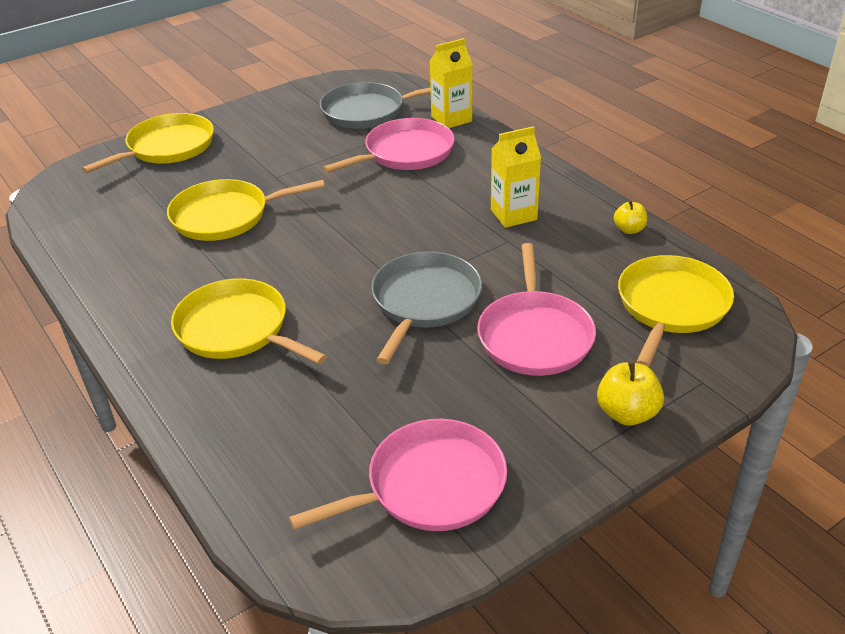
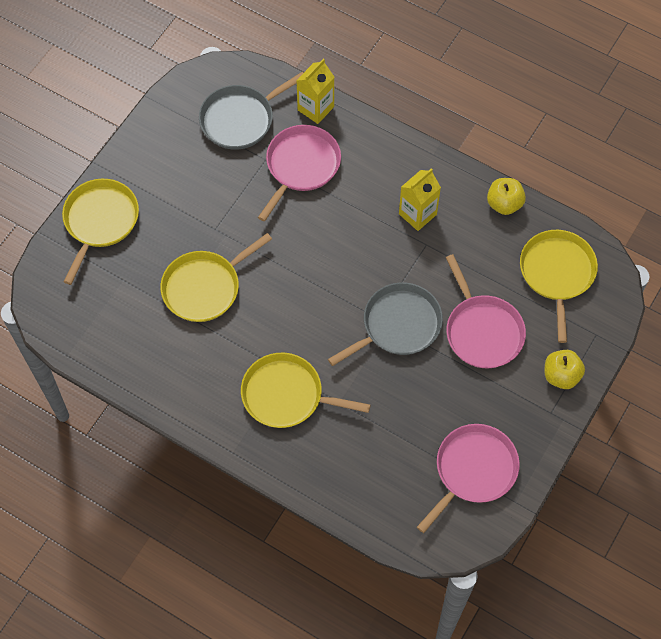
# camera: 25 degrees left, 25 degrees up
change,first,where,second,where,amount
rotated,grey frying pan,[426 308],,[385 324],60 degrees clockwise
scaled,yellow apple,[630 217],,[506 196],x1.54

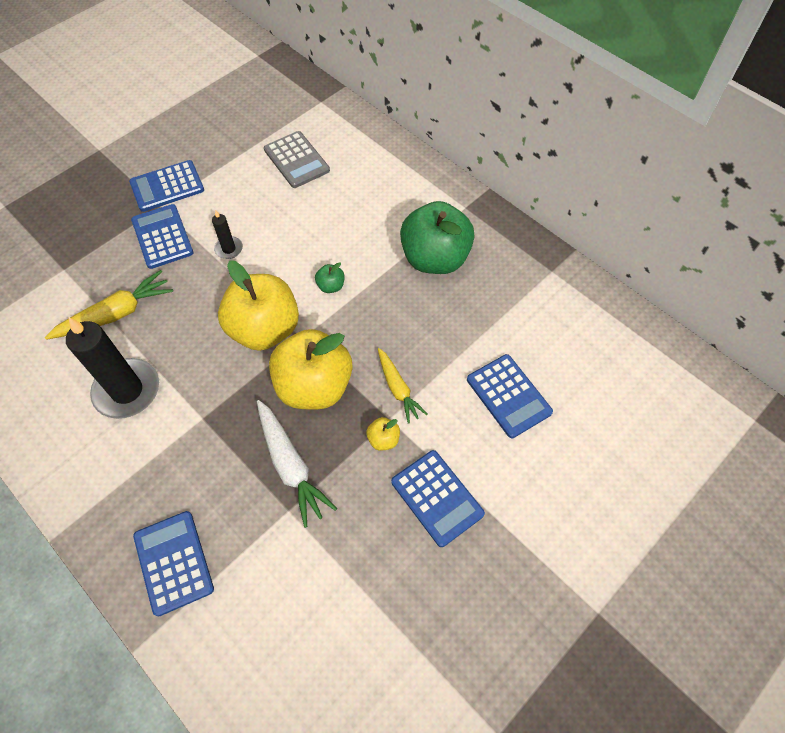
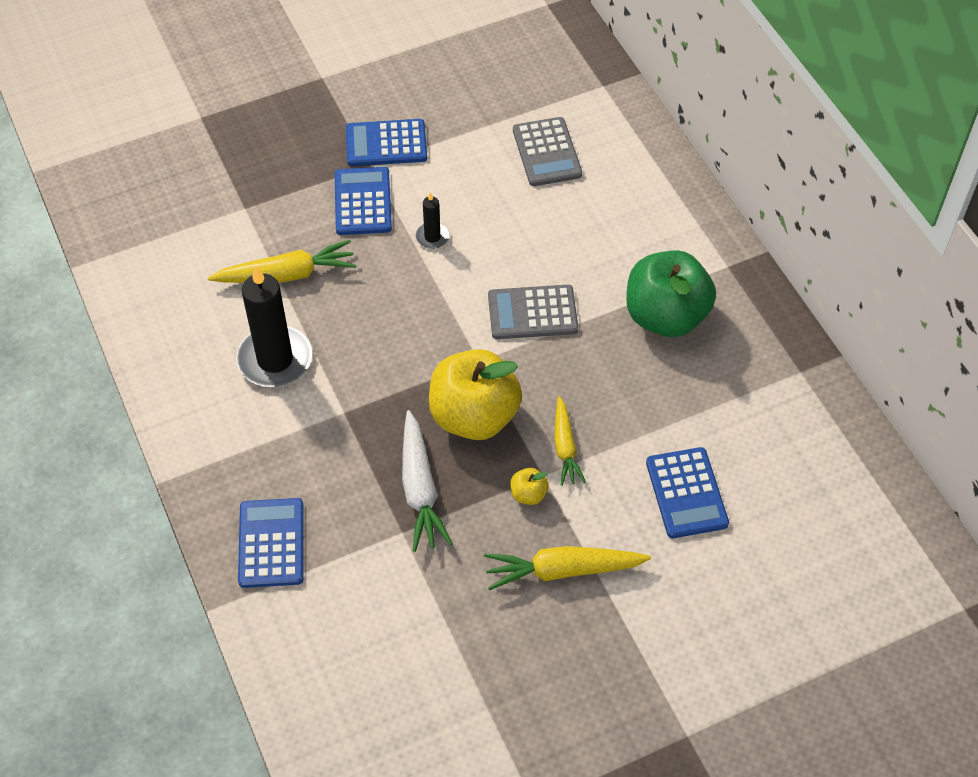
# camera: 20 degrees right, 5 degrees down
change,first,where,second,where,amount
gone,yellow apple,[258 305],,,
swapped,green apple,[330 277],grey calculator,[533 312],
swapped,cobalt calculator,[438 498],yellow carrot,[567 568],

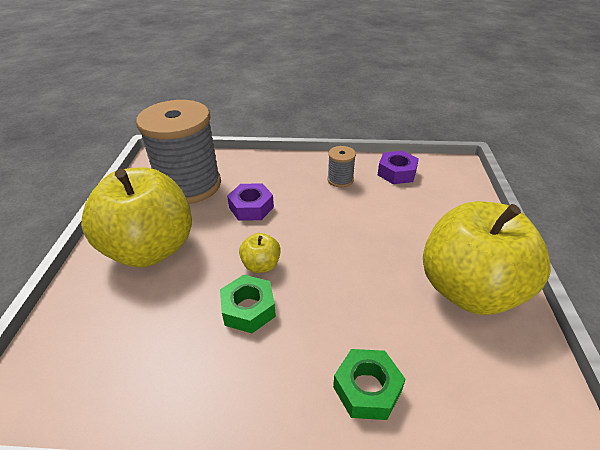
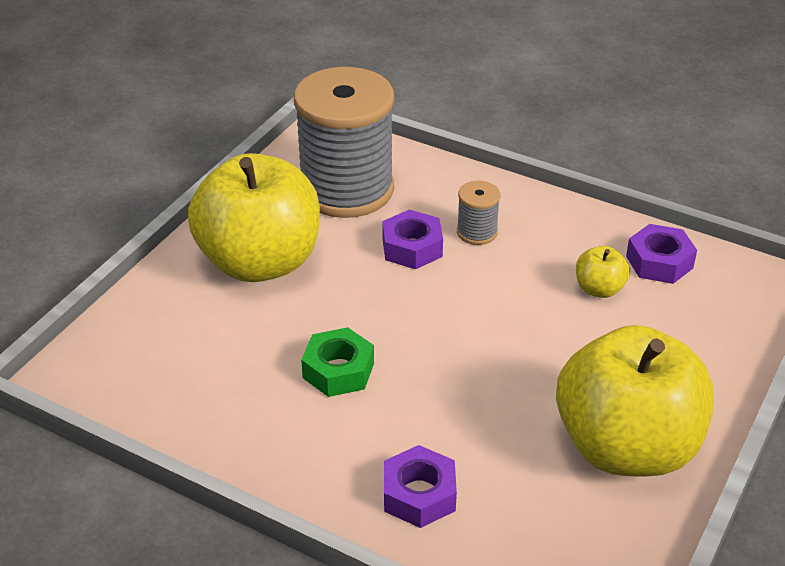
# camera: 25 degrees right, 0 degrees up
change,first,where,second,where,amount
shifted,yellow apple,[260 253],,[603 272],
shifted,grey spool,[341 166],,[478 213],
repainted,green nut,[369 384],royal purple nut,[420 486],

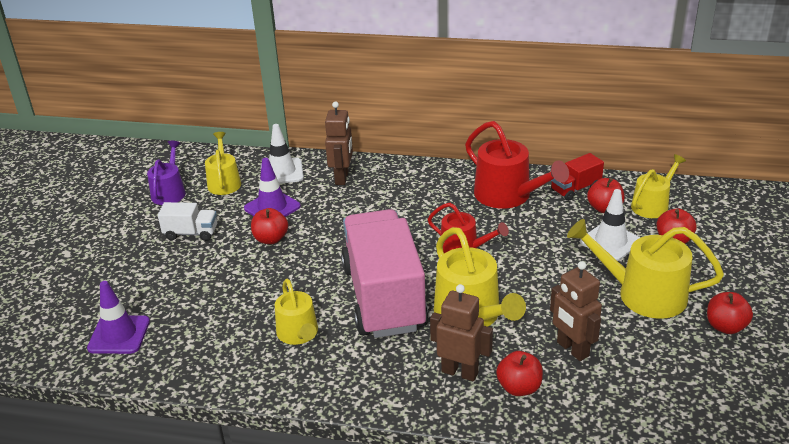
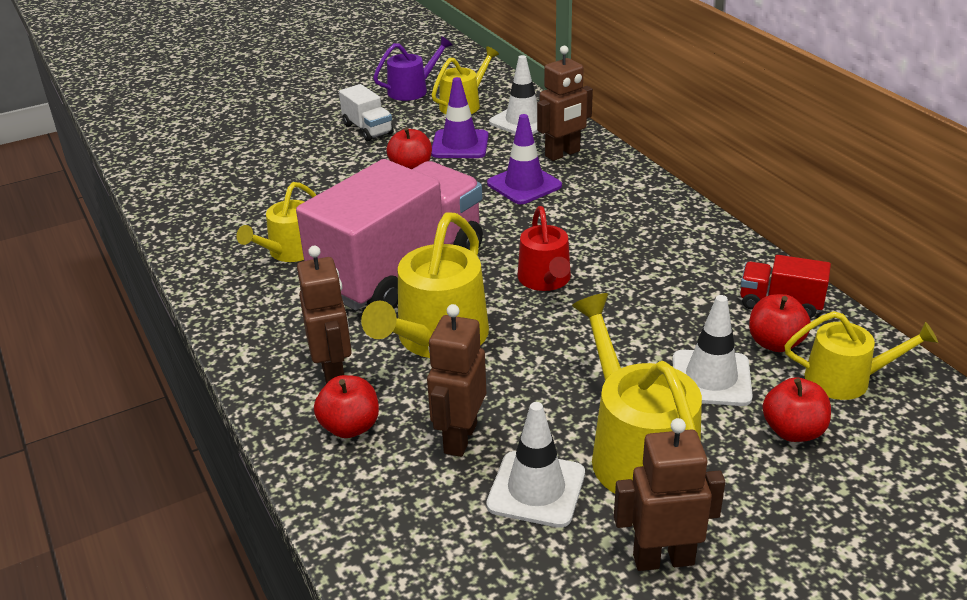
# camera: 50 degrees right, 0 degrees up
change,first,where,second,where,amount
gone,crimson watering can,[517 165],,,
new,,,snow-white traffic cone,[535 465],
shifted,royal purple traffic cone,[118 317],,[524 159],
swapped,crimson apple,[730 313],russet robot figure,[669 494],

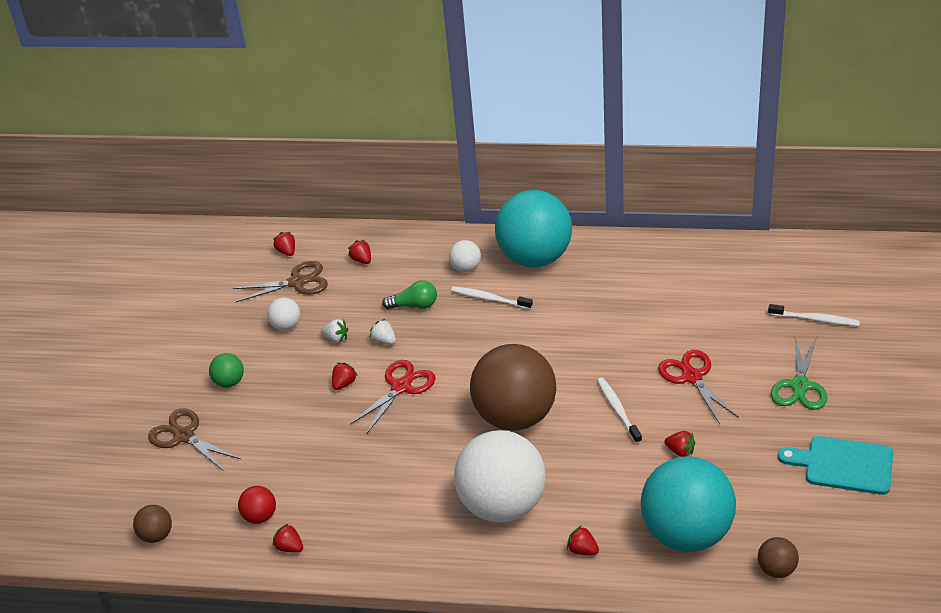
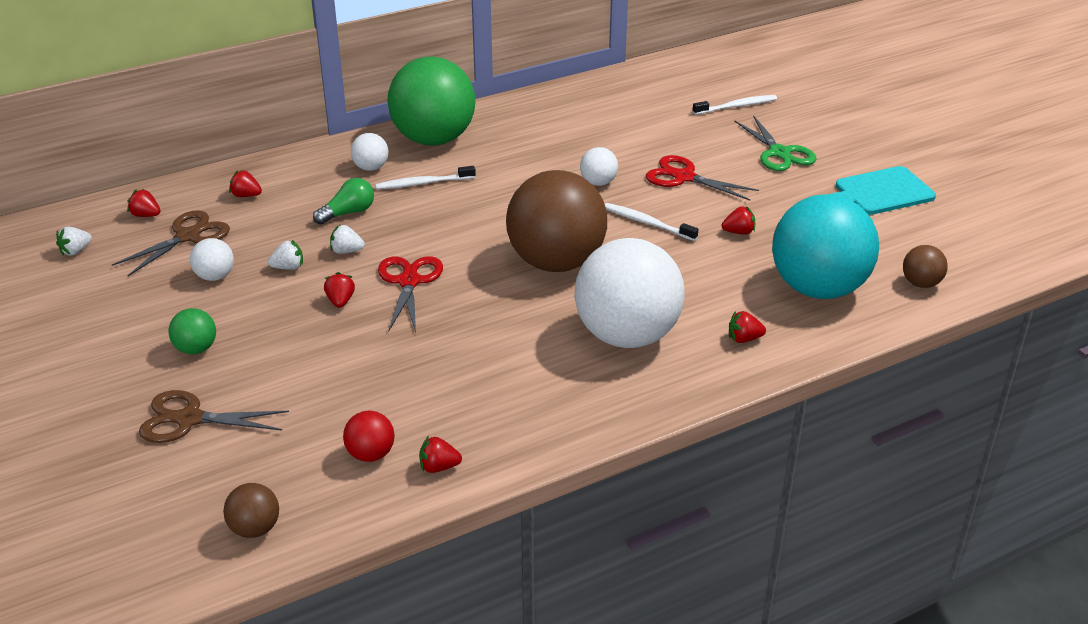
# camera: 40 degrees left, 5 degrees down
change,first,where,second,where,amount
new,,,snow-white berry,[74 241],
new,,,snow-white play ball,[599 166],
repainted,aqua play ball,[533 228],green play ball,[431 101],

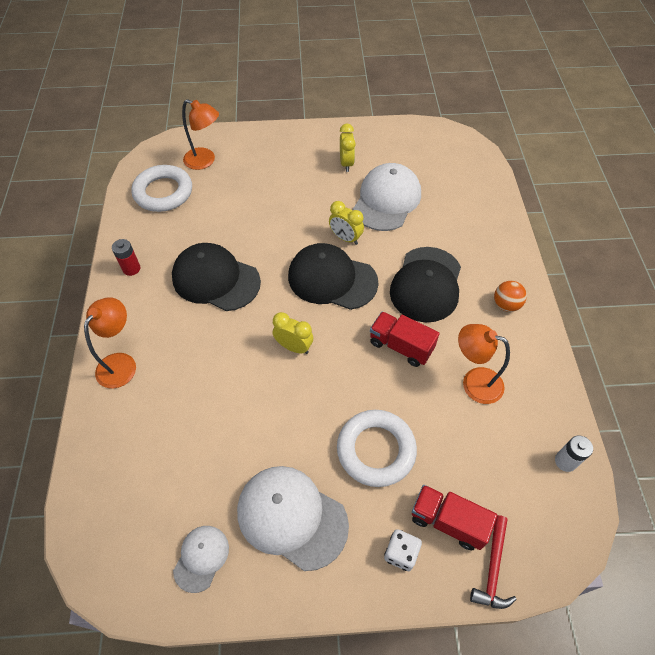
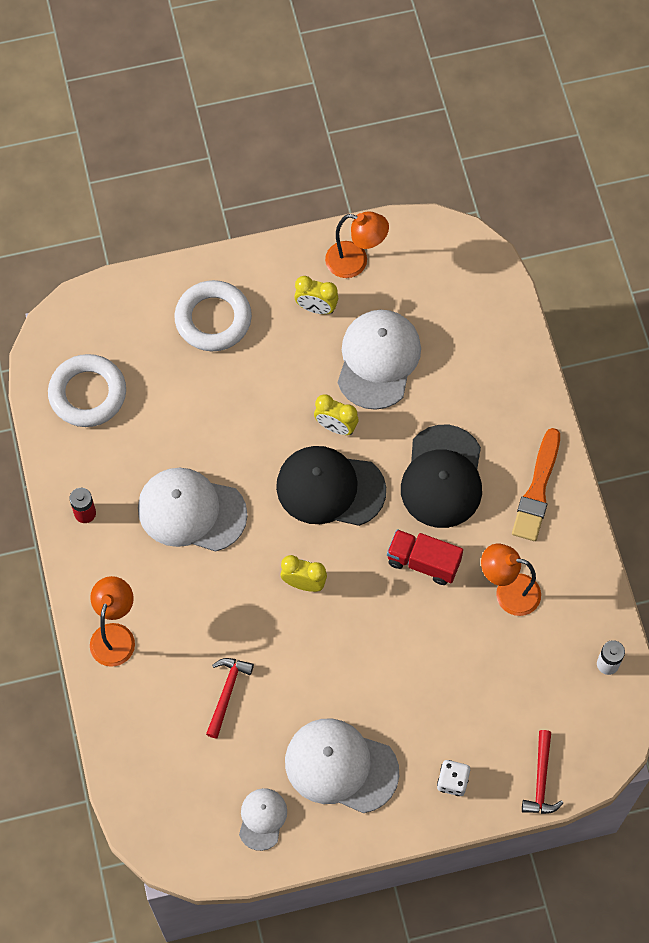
# camera: 10 degrees left, 10 degrees up
change,first,where,second,where,amount
gone,crimson lorry,[454 517],,,
new,,,crimson claw hammer,[230 698],
shifted,bright orange reading lamp,[200 134],,[357 244],
shifted,snow-white ring,[377 448],,[213 315],
swapped,bright orange play ball,[510 296],bright orange brush,[536 484],
repainted,ebony baseball cap,[216 277],snow-white baseball cap,[193 510],
rotated,yellow bedside clock,[348 148],,[316 295],120 degrees clockwise

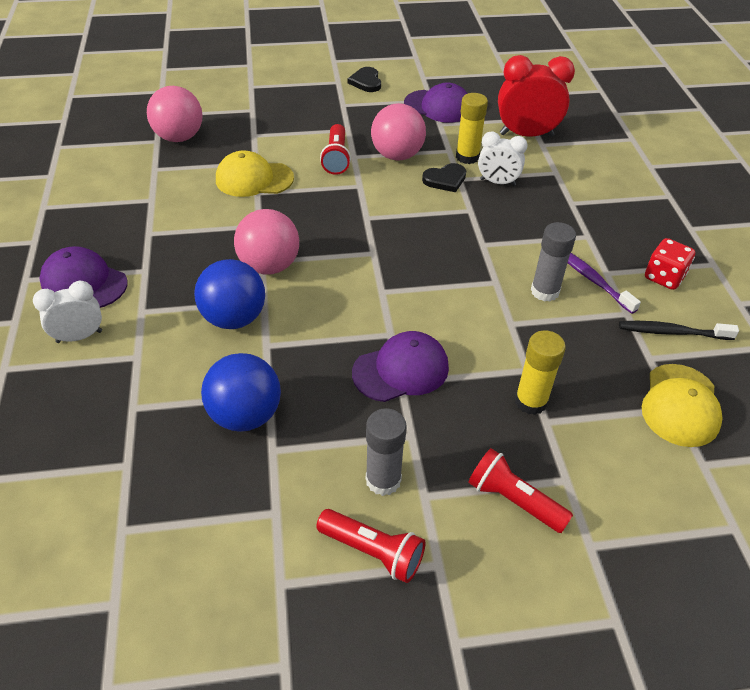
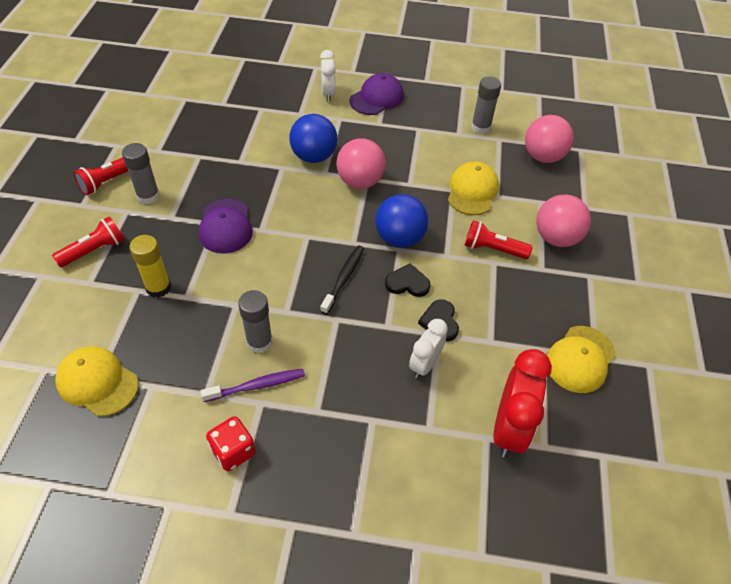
# camera: 105 degrees right, 5 degrees up
change,first,where,second,where,amount
gone,yellow glue stick,[472 128],,,
new,,,grey glue stick,[486 105],
shifted,cobalt play ball,[241 392],,[401 221],
shifted,ebony heart shape,[364 79],,[408 280],
shifted,pink play ball,[398 132],,[563 221],
shifted,ebony tooth brush,[679 330],,[342 280],
repainted,royal purple baseball cap,[436 103],yellow baseball cap,[581 359],

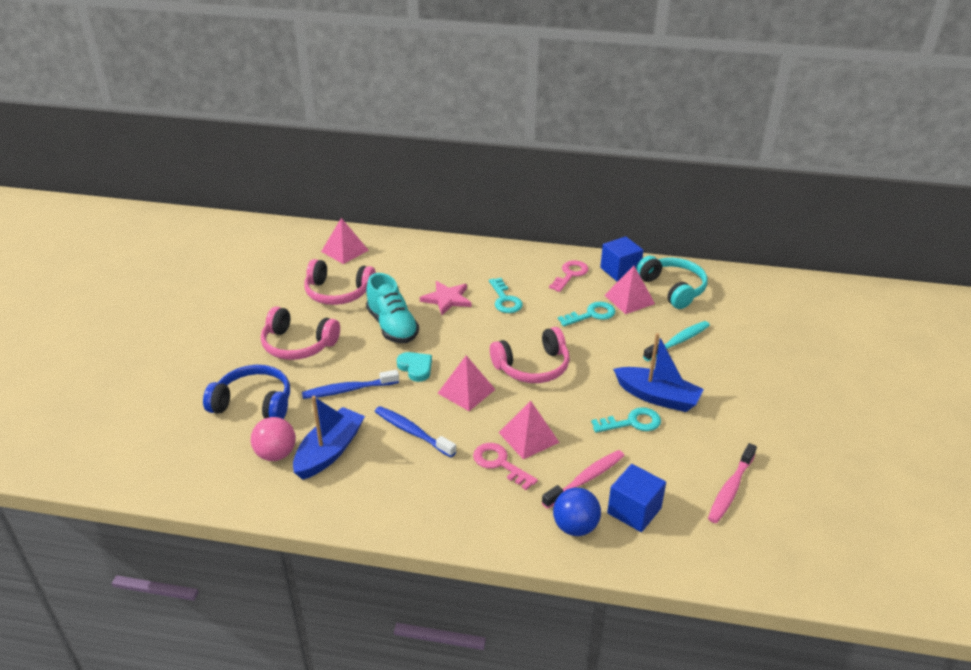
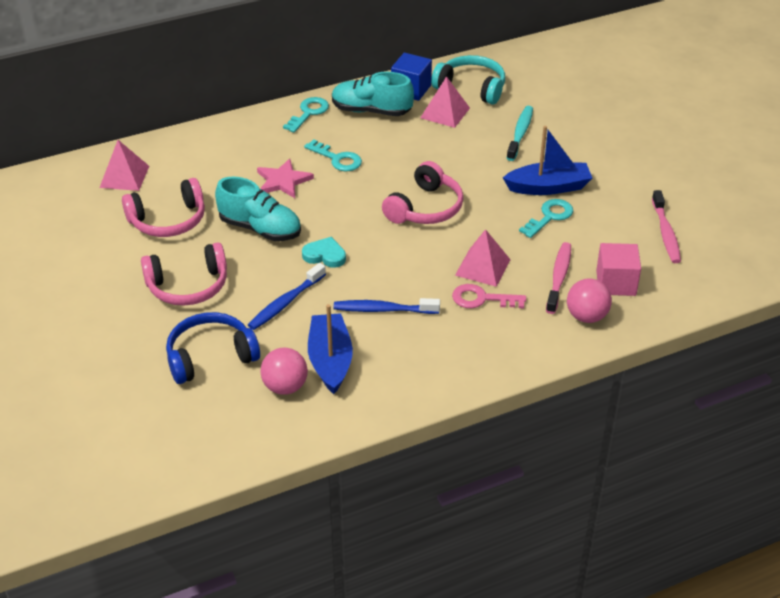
# camera: 35 degrees left, 5 degrees up
change,first,where,second,where,amount
gone,pink pyramid shape,[466 383],,,
shifted,aqua latchkey,[586 314],,[306 115],
swapped,pink latchkey,[569 276],aqua lace-up shoe,[373 94],
repainted,cobalt play ball,[577 512],pink play ball,[589 301],
repainted,cobalt block,[636 498],pink block,[618 269],

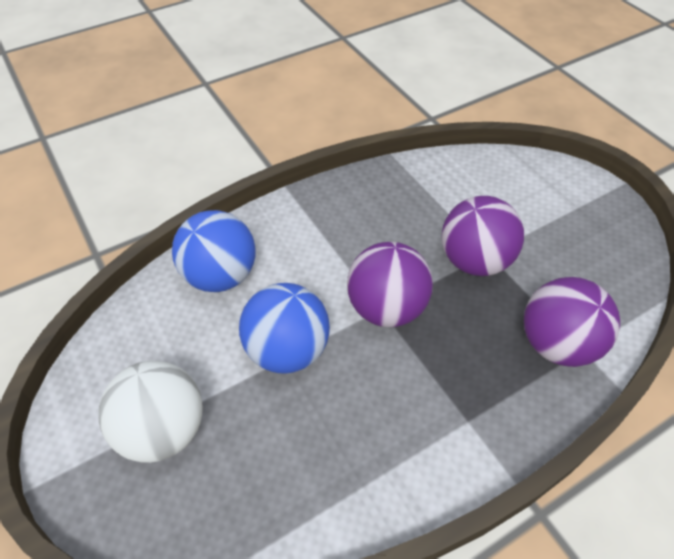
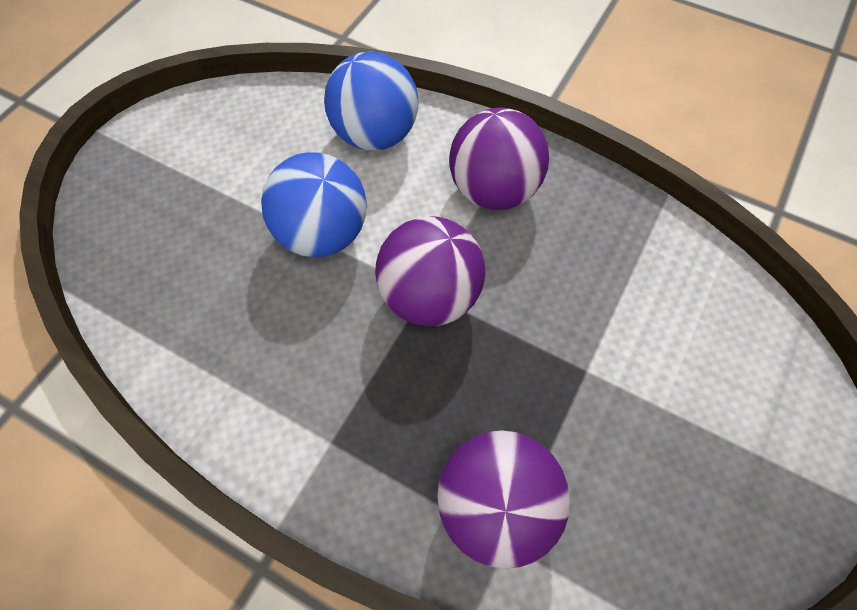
# camera: 60 degrees right, 10 degrees up
change,first,where,second,where,amount
gone,snow-white play ball,[150 412],,,
shifted,royal purple play ball,[482 236],,[499 159],

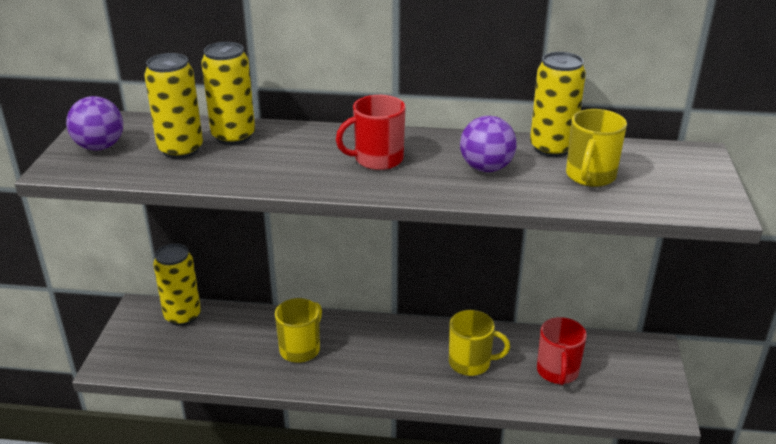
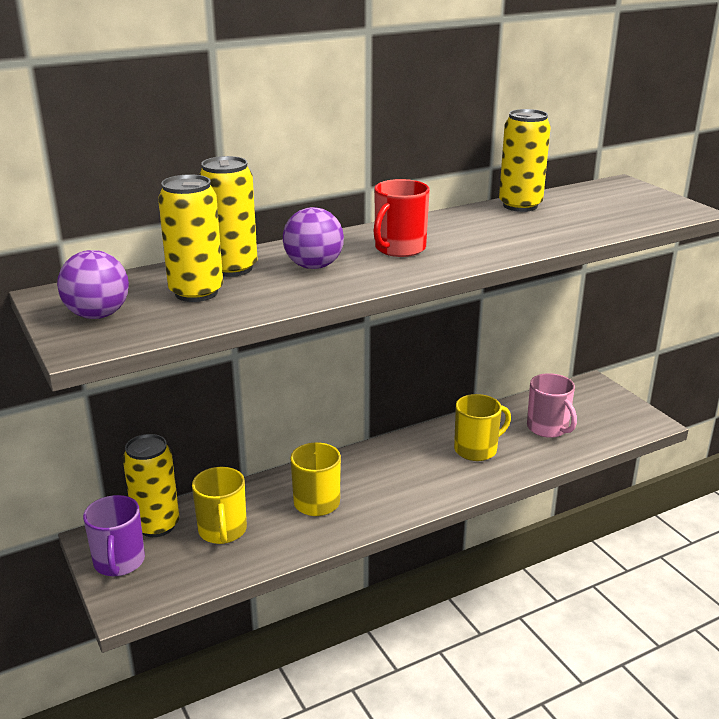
# camera: 35 degrees left, 5 degrees down
change,first,where,second,where,amount
new,,,royal purple tea mug,[114 536],
shifted,royal purple play ball,[488 144],,[313 238],
shifted,yellow tea mug,[596 148],,[219 505],
repainted,crimson tea mug,[562 351],pink tea mug,[552 405],

